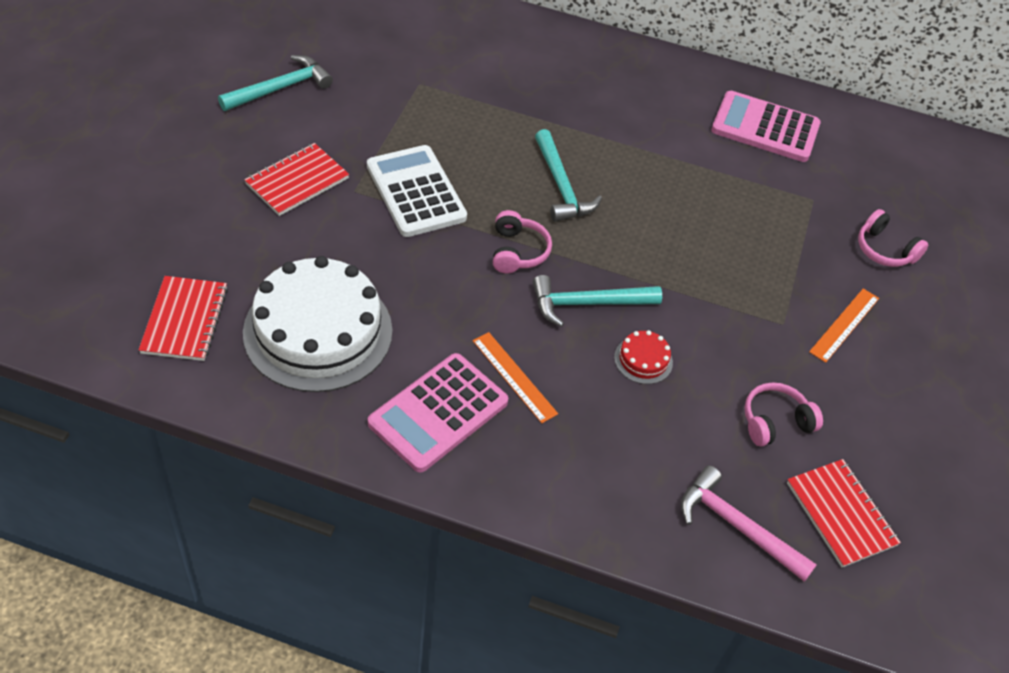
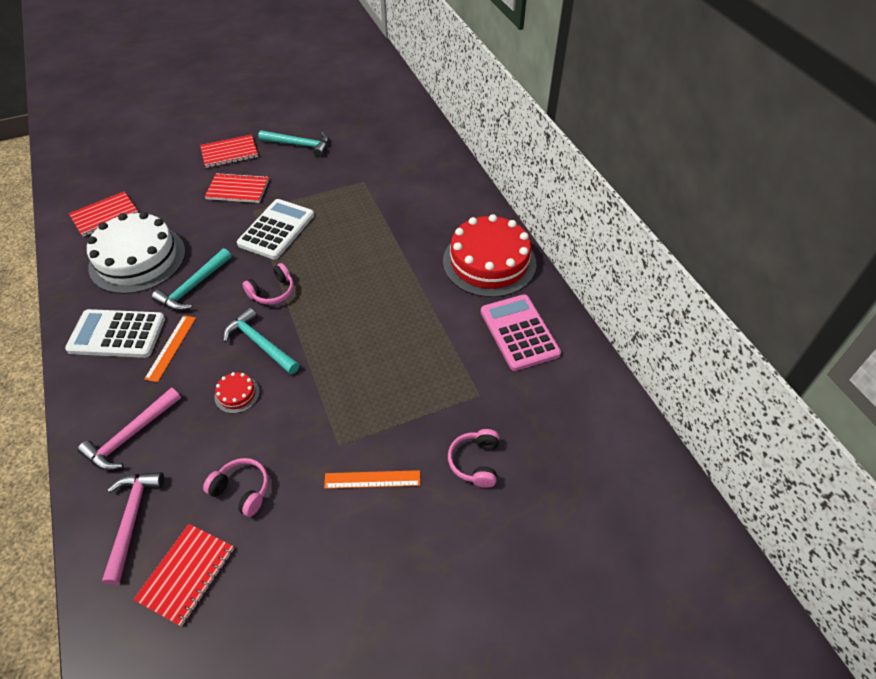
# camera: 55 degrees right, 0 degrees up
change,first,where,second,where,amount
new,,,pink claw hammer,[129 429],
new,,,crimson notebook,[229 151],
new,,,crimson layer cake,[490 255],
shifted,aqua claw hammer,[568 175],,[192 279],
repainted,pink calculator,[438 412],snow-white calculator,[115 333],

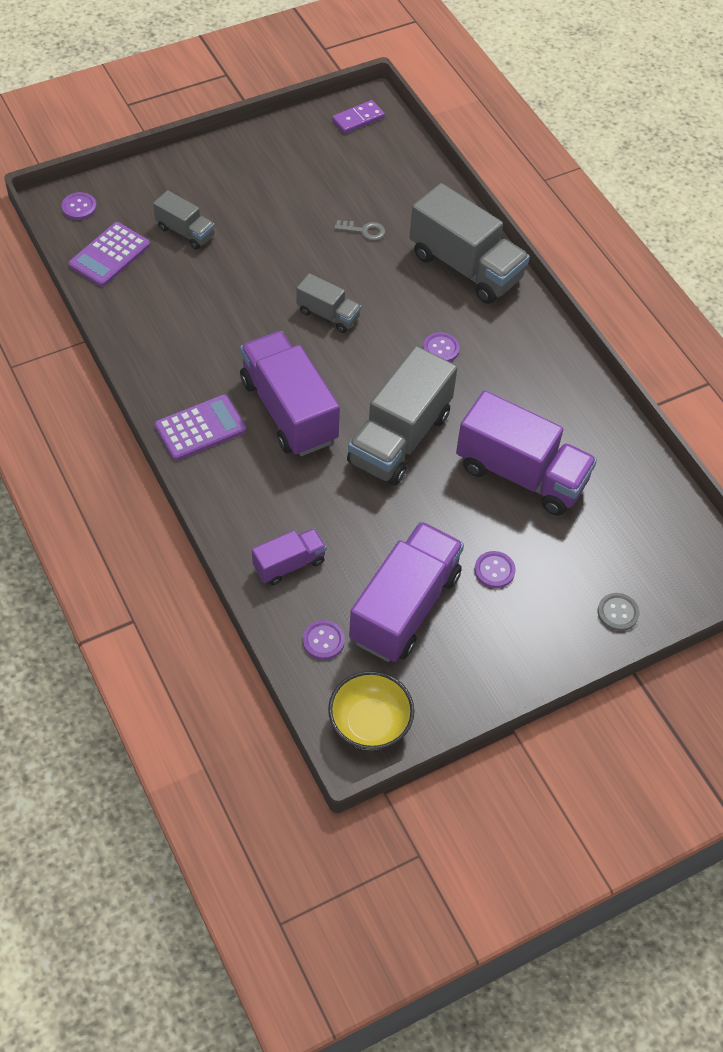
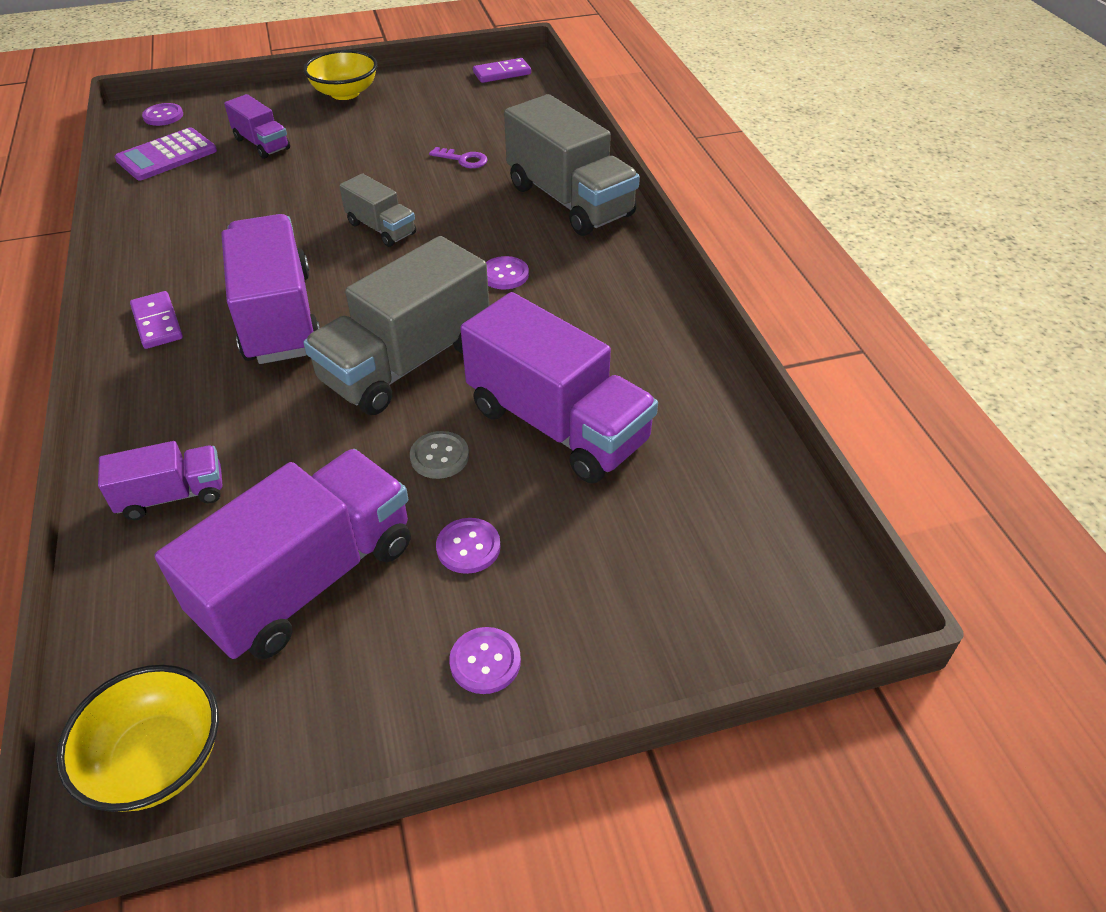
# camera: 15 degrees right, 10 degrees down
change,first,where,second,where,amount
new,,,yellow bowl,[340 75],
shifted,royal purple button,[324 640],,[485 660],
shifted,grey button,[618 612],,[439 455],
swapped,royal purple calculator,[200 428],royal purple domino tile,[156 320],
repainted,grey lorry,[184 220],royal purple lorry,[257 126],
repainted,grey latchkey,[359 230],royal purple latchkey,[458 157],

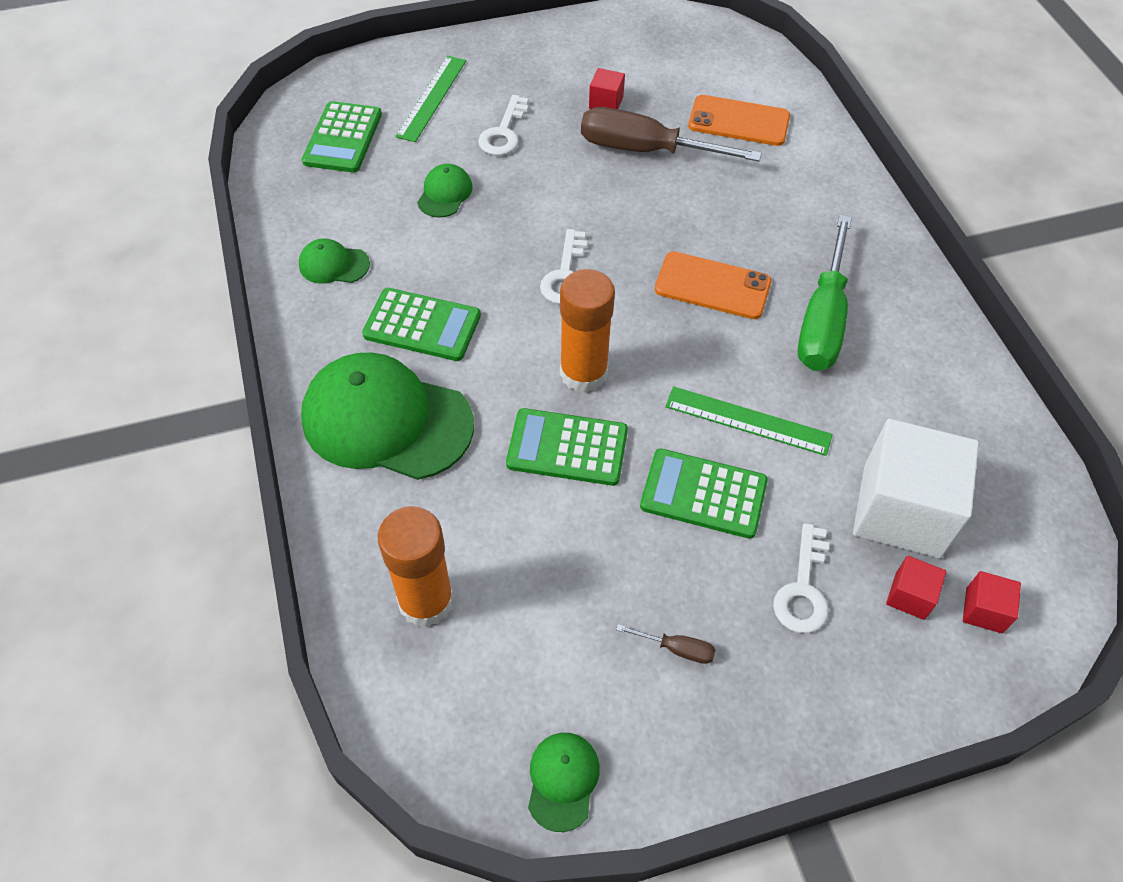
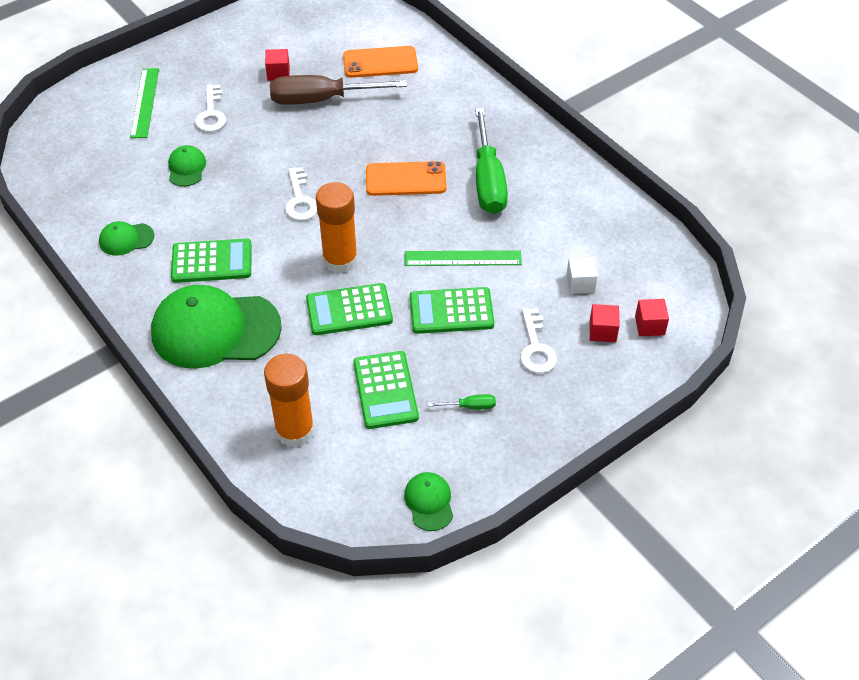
# camera: 20 degrees left, 5 degrees down
change,first,where,second,where,amount
shifted,green calculator,[342 137],,[386 390],
repainted,russet flat screwdriver,[666 644],green flat screwdriver,[462 401],
scaled,snow-white block,[916 488],,[582 275],x0.43

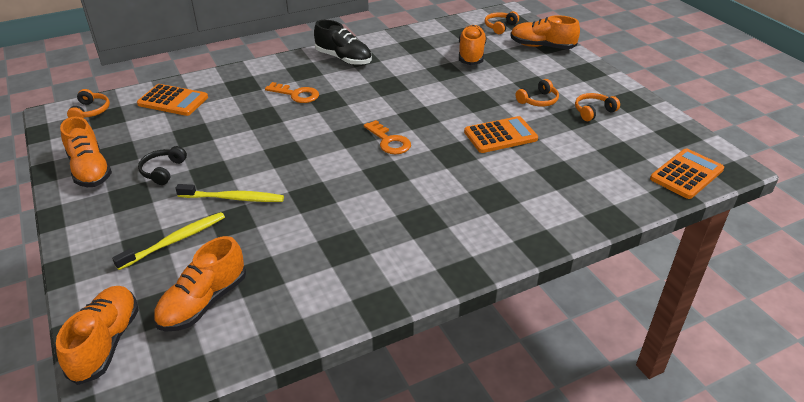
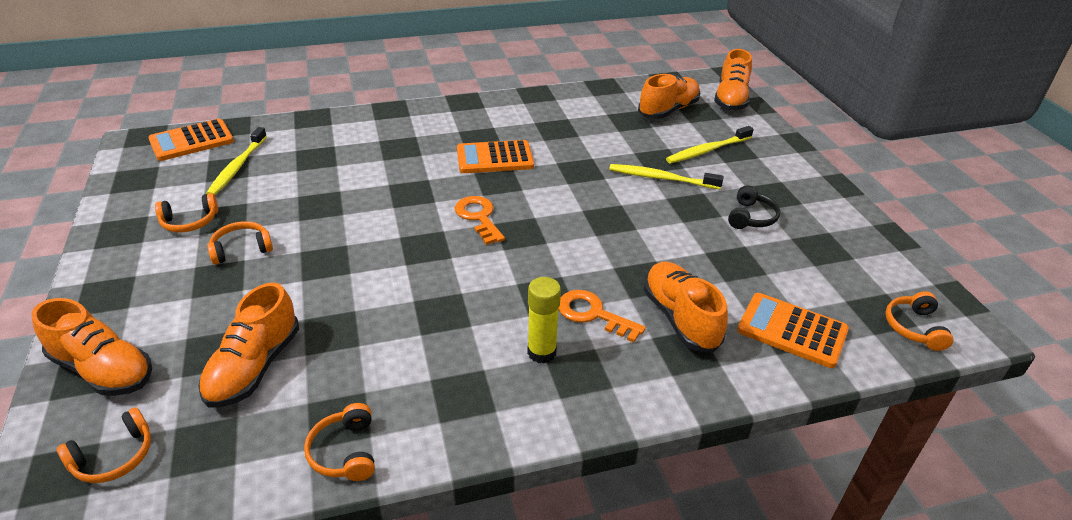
# camera: 170 degrees left, 0 degrees up
change,first,where,second,where,amount
gone,ebony lace-up shoe,[343 42],,,
new,,,yellow tooth brush,[236 161],
new,,,bright orange headset,[339 442],
new,,,yellow glue stick,[544 320],
shifted,bright orange lace-up shoe,[86 152],,[686 307],
shifted,bright orange calculator,[501 134],,[495 156],

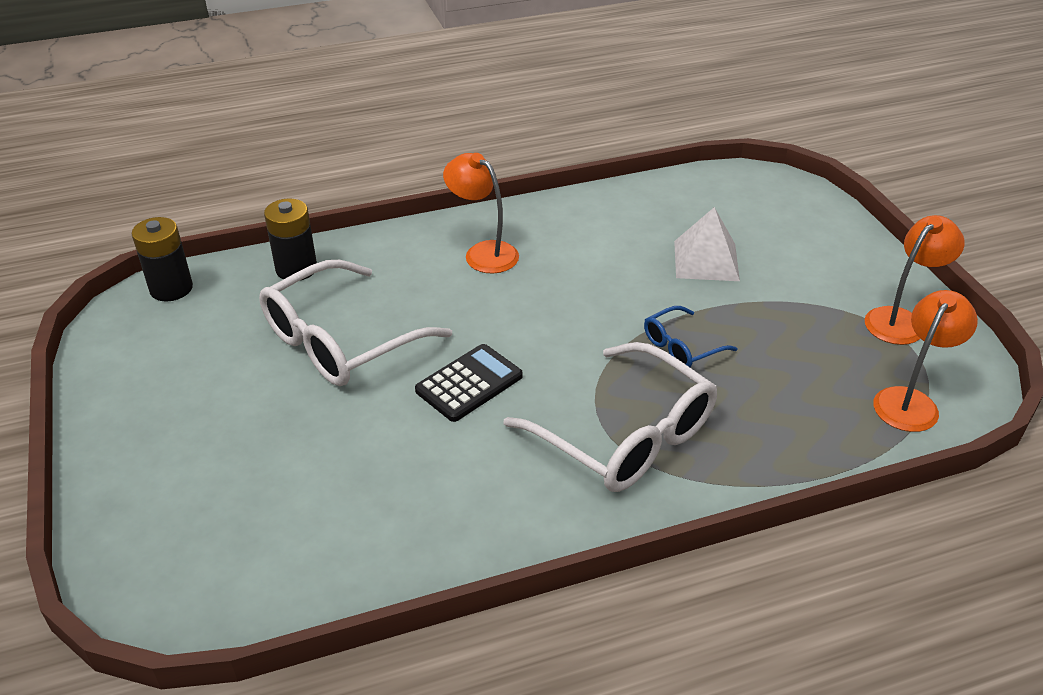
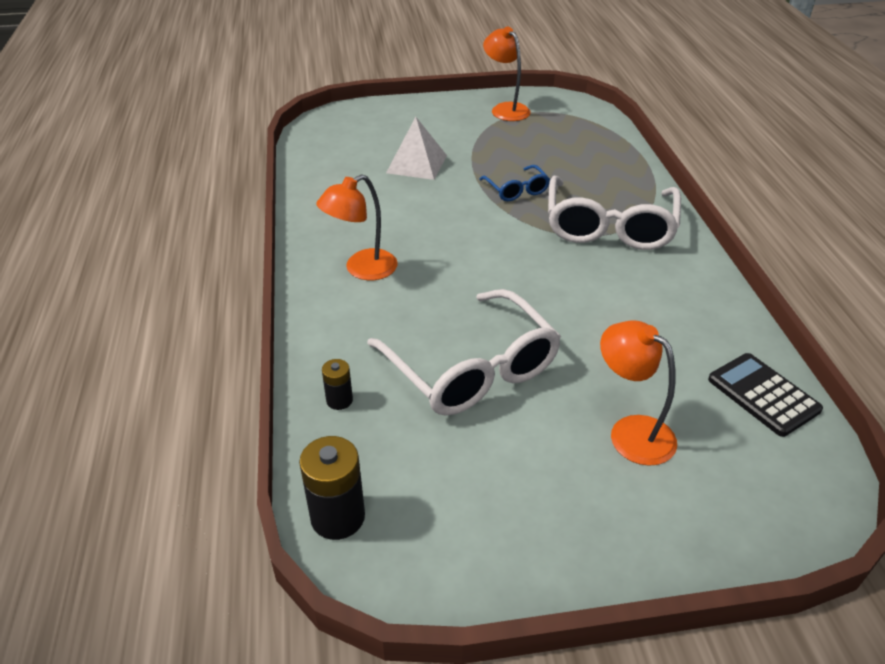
# camera: 80 degrees left, 0 degrees up
change,first,where,second,where,amount
shifted,ebony calculator,[469 383],,[765 395],
shifted,bright orange reading lamp,[925 361],,[638 393],
rotated,snow-white spectacles,[610 417],,[614 213],135 degrees clockwise
scaled,ebony AA battery,[290 240],,[337 384],x0.56

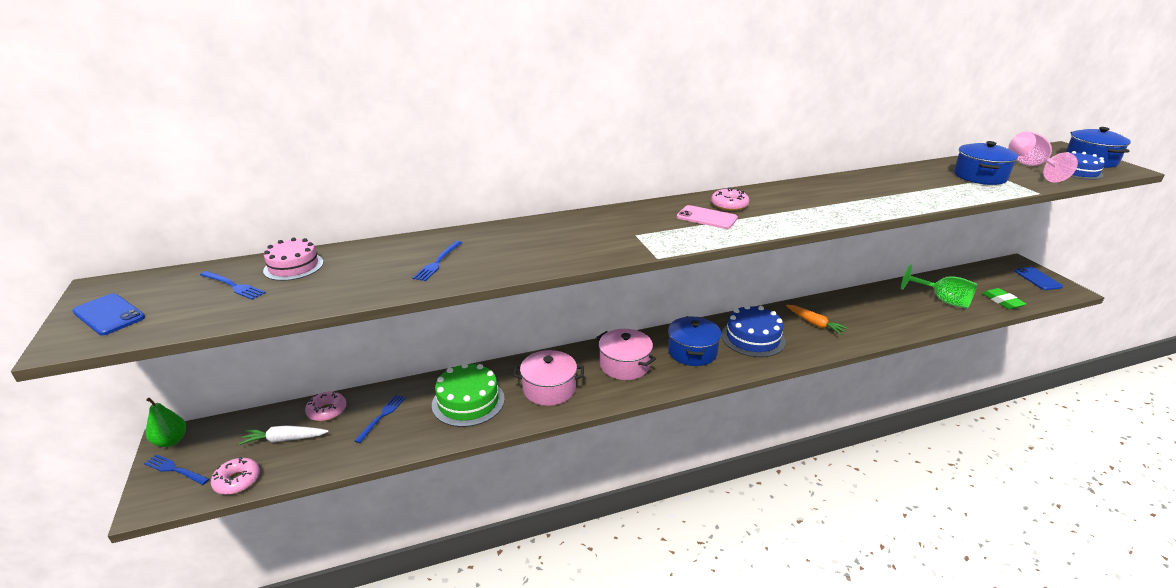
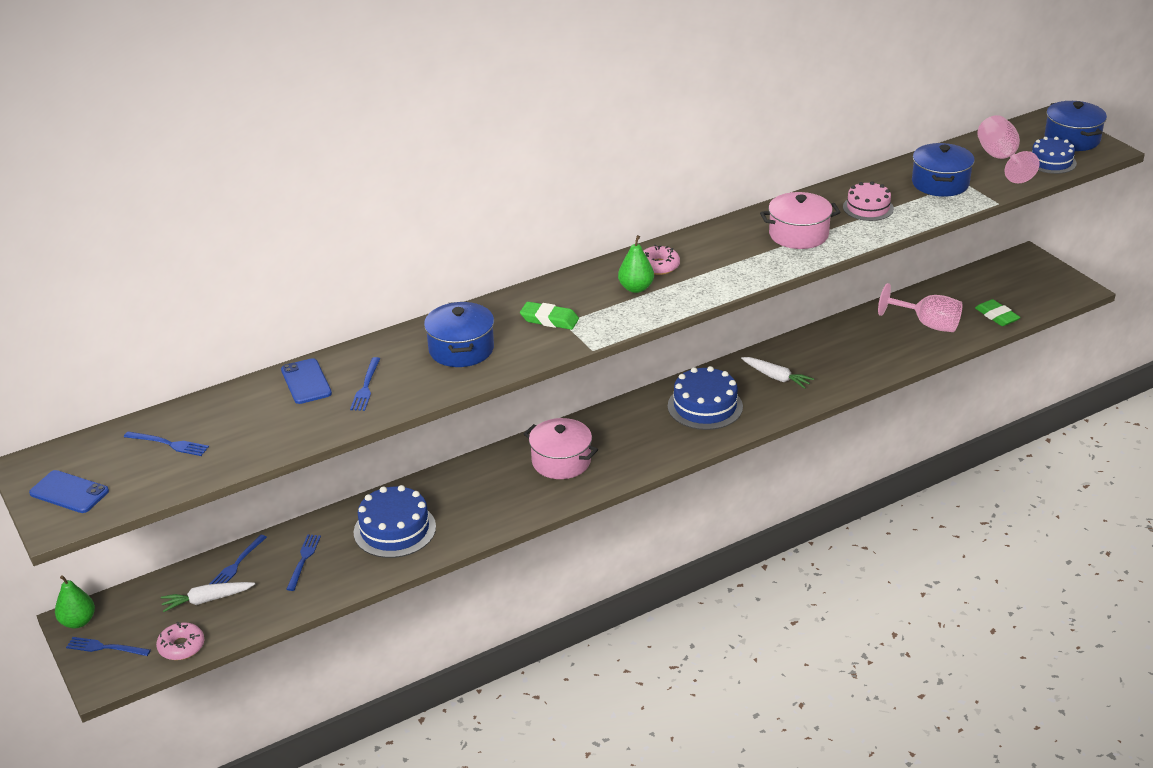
# camera: 10 degrees left, 5 degrees up
change,first,where,second,where,amount
new,,,green eraser,[549 316],
shifted,pink layer cake,[293 259],,[868 201],
shifted,pink pot,[548 378],,[800 220],
shifted,cobalt pot,[694 341],,[459 334],
shifted,cobalt phone,[1038 278],,[306 381],
swapped,pink donut,[325 406],cobalt dinner fork,[238 559],
swapped,pink phone,[707 217],green toy pear,[636 264],
repainted,green layer cake,[468 395],cobalt layer cake,[395 521],
repainted,bright orange carrot,[817 320],snow-white carrot,[777 373],
repainted,green goblet,[939 286],pink goblet,[920 307],

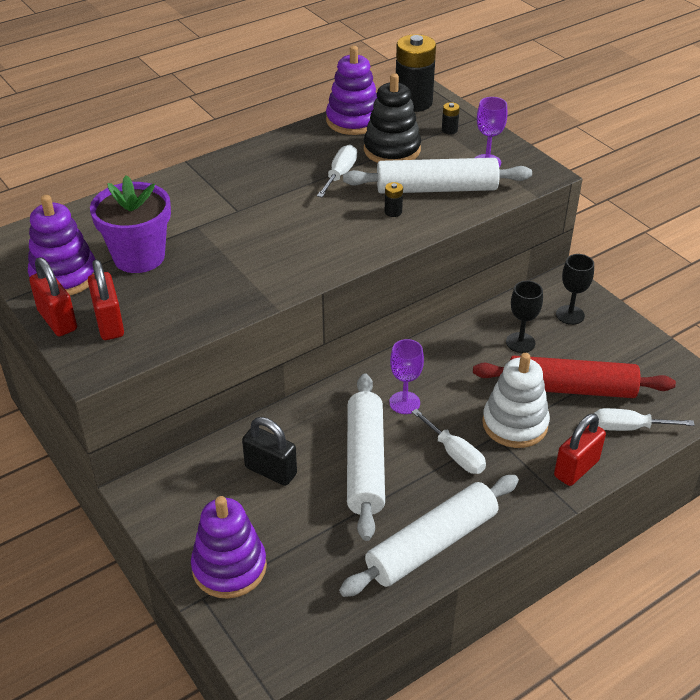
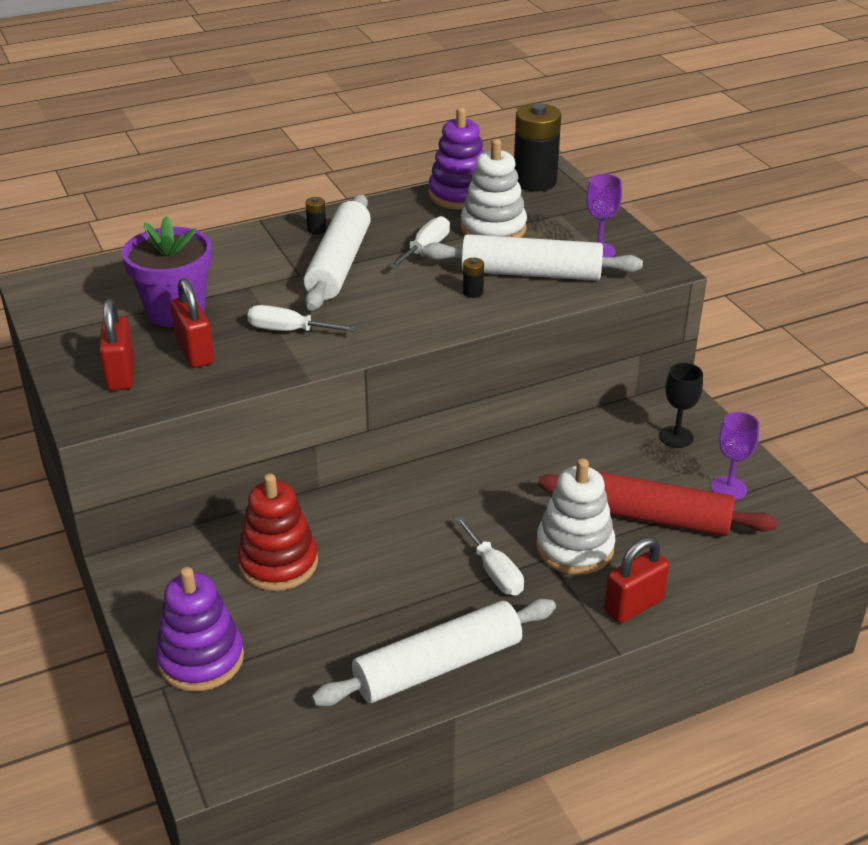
# camera: 10 degrees right, 5 degrees down
change,first,where,second,where,amount
gone,royal purple ring stacker,[61 245],,,
gone,ebony goblet,[524 317],,,
shifted,crimson small lock,[53 296],,[192 323],
shifted,snow-white rolling pin,[366 457],,[337 252],
shifted,royal purple goblet,[406 376],,[735 456],
shifted,ebony AA battery,[451 118],,[315 215],
shifted,snow-white flat screwdriver,[645 419],,[302 318],
swapped,ebony small lock,[269 451],crimson ring stacker,[278 532],
repainted,ebony ring stacker,[392 118],snow-white ring stacker,[494 188],

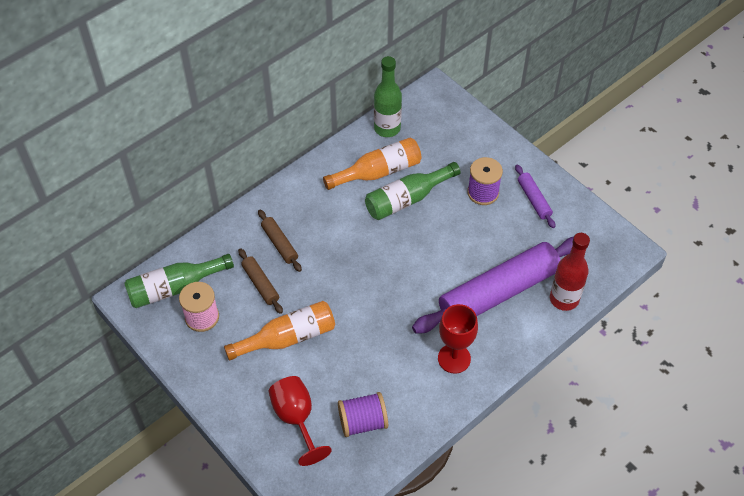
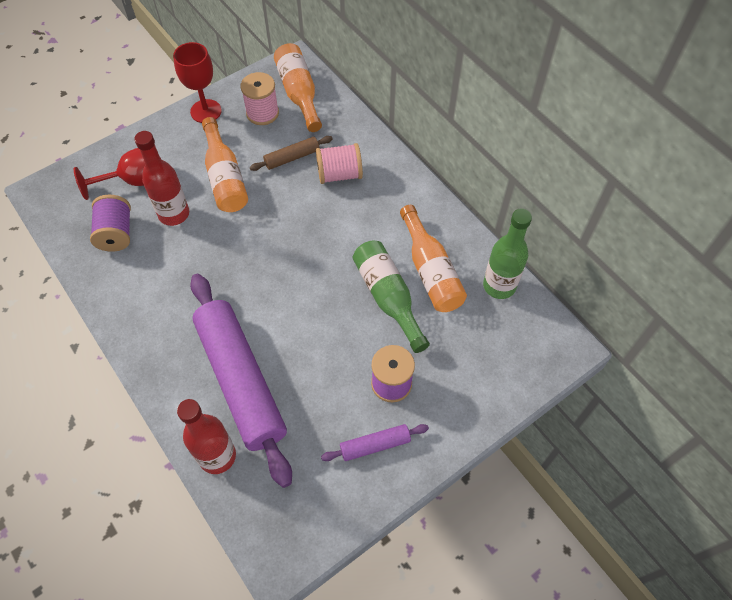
# camera: 95 degrees right, 5 degrees up
change,first,where,second,where,amount
new,,,crimson drink bottle,[161 178],
shifted,crimson goblet,[458 339],,[197 82],
swapped,russet rolling pin,[280 241],pink spool,[339 163],
repainted,green drink bottle,[179 281],bright orange drink bottle,[298 87],

